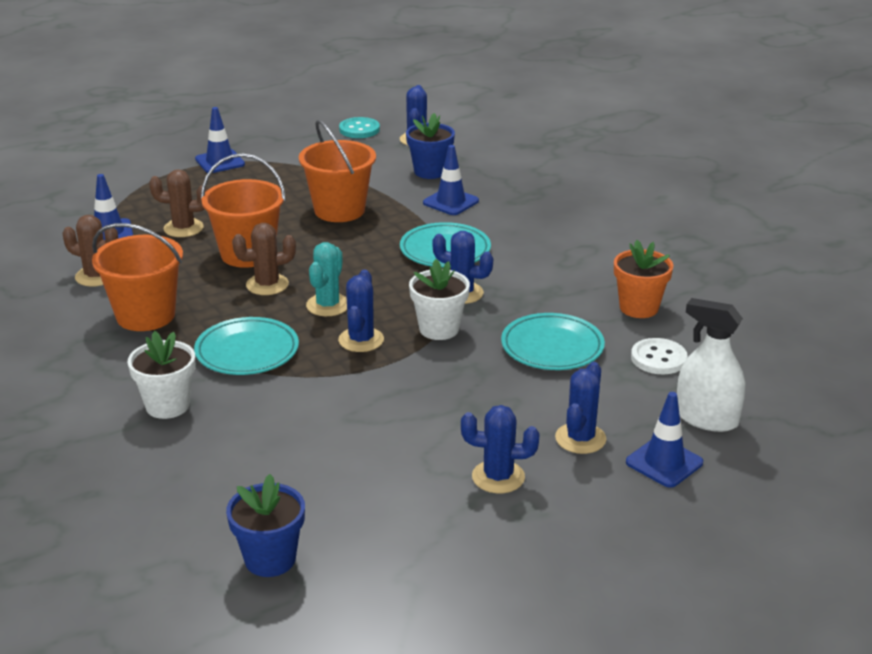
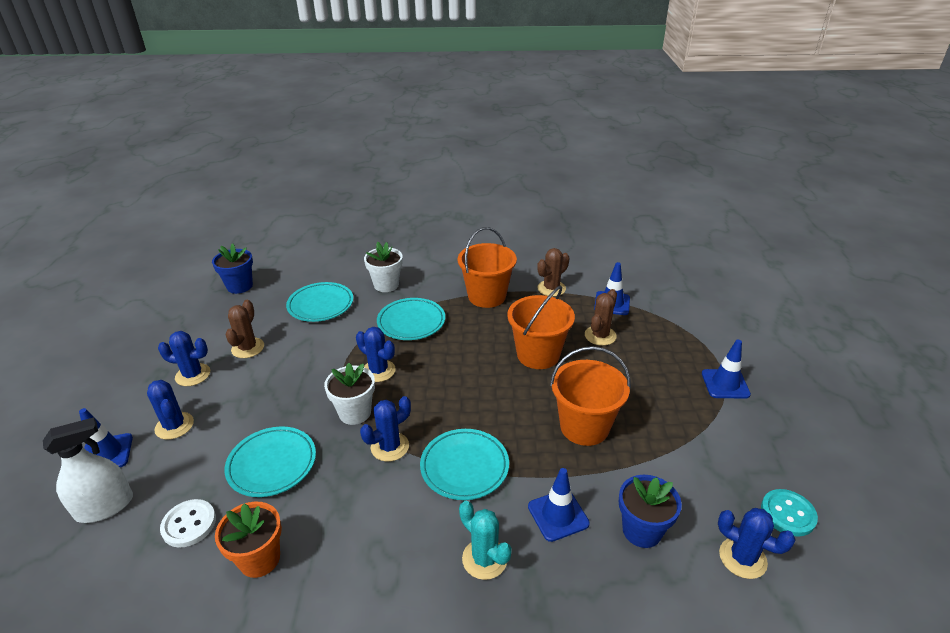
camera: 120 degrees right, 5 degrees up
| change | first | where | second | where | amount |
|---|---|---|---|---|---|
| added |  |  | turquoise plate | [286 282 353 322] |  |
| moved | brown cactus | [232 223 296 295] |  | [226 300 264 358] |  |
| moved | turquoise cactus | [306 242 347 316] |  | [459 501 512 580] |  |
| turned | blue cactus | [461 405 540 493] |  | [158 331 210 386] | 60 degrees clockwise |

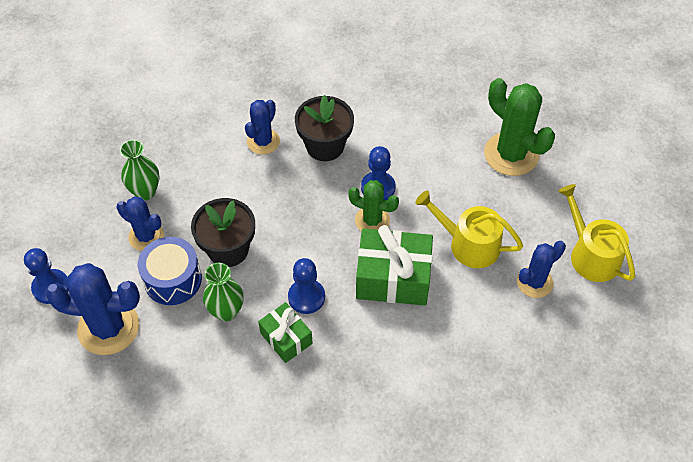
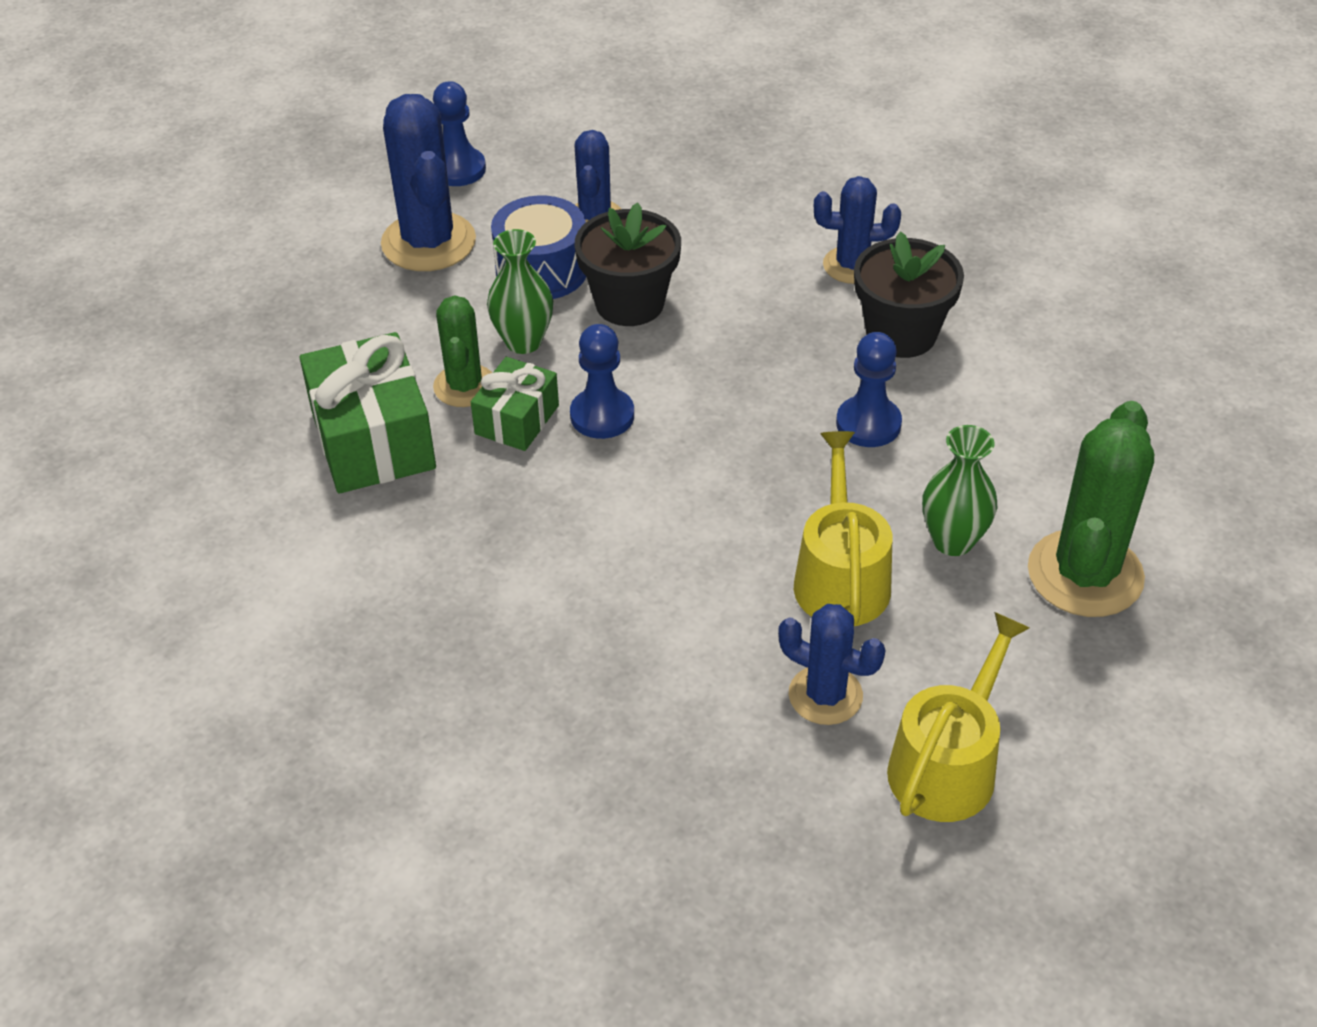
camera: 65 degrees right, 10 degrees down
| change | first | where | second | where | amount |
|---|---|---|---|---|---|
| moved | green vase | [120 140 159 200] |  | [922 425 997 556] |  |
| moved | green cactus | [348 180 399 231] |  | [433 295 492 407] |  |
| moved | green gift | [356 225 433 306] |  | [300 332 436 494] |  |

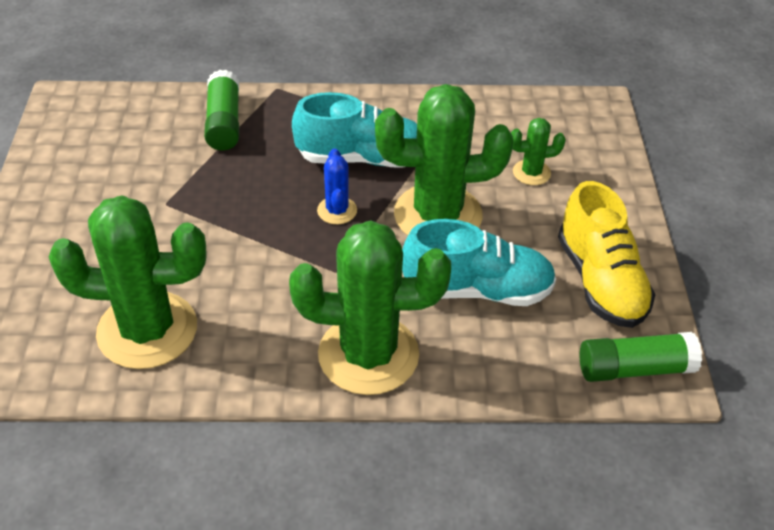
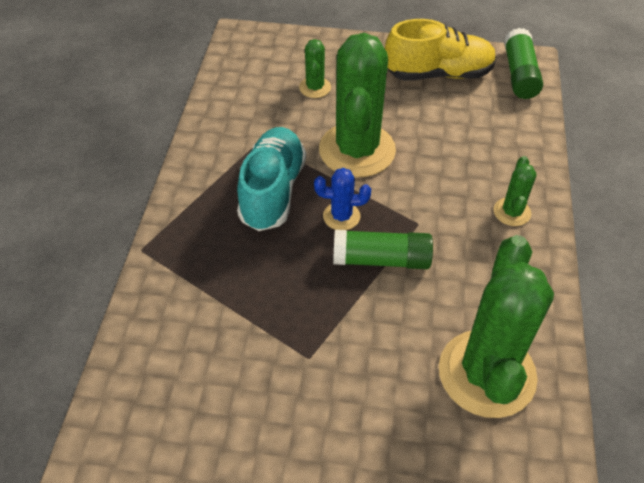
camera: 80 degrees left, 5 degrees up
| change | first | where | second | where | amount |
|---|---|---|---|---|---|
| removed | turquoise shoe | [402 219 556 306] |  |  |  |
| moved | green glue stick | [204 70 239 150] |  | [333 230 433 269] |  |
| resized | green cactus | [289 220 451 395] |  | [494 156 537 226] | x0.45 |

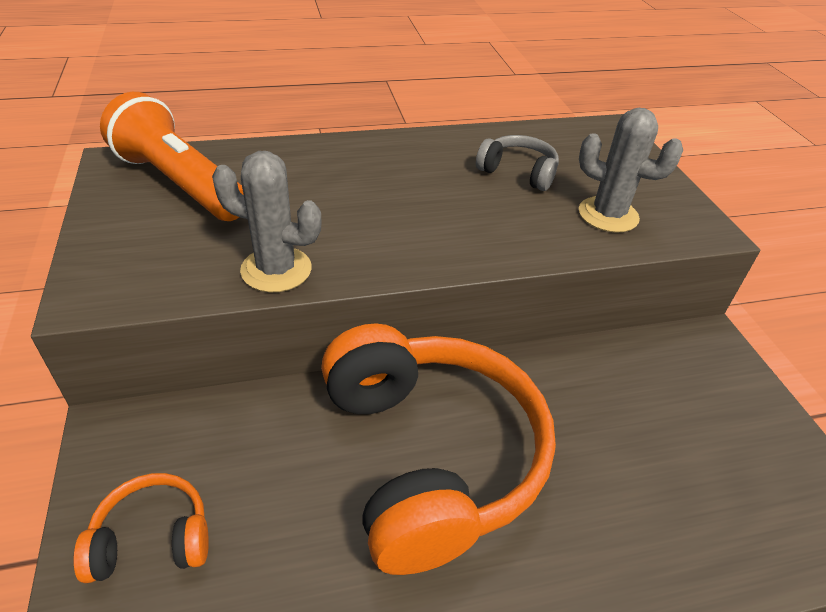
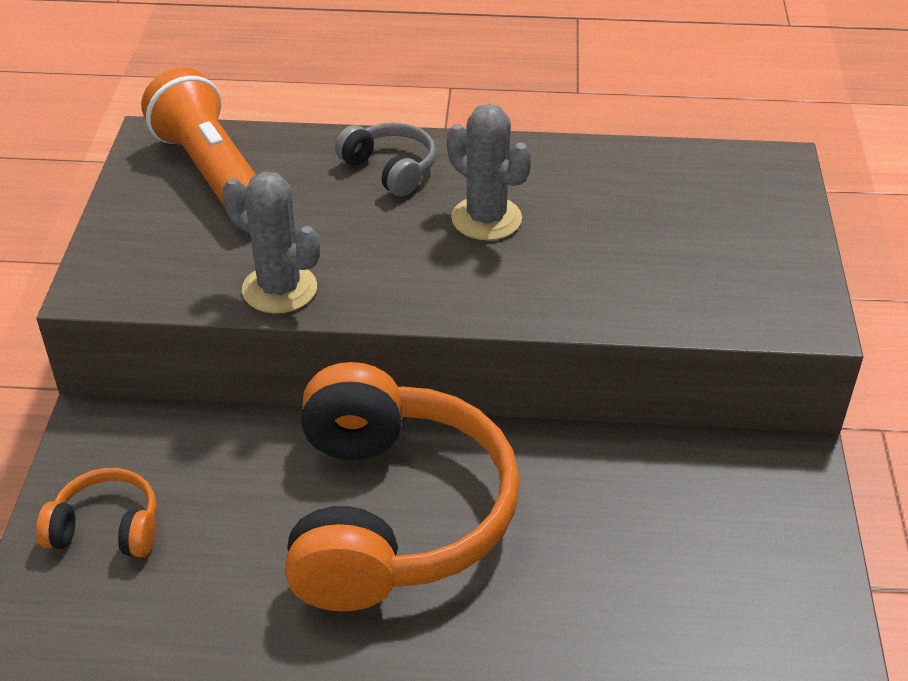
camera: 20 degrees right, 0 degrees up
| change | first | where | second | where | amount |
|---|---|---|---|---|---|
| moved | grey headphones | [476 135 559 191] |  | [335 122 436 197] |  |
| moved | grey cactus | [579 108 683 233] |  | [447 104 532 240] |  |

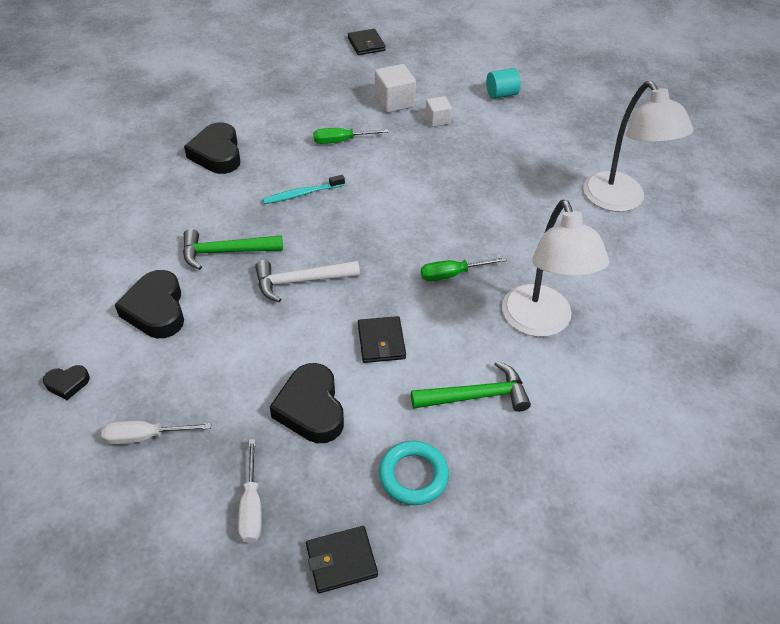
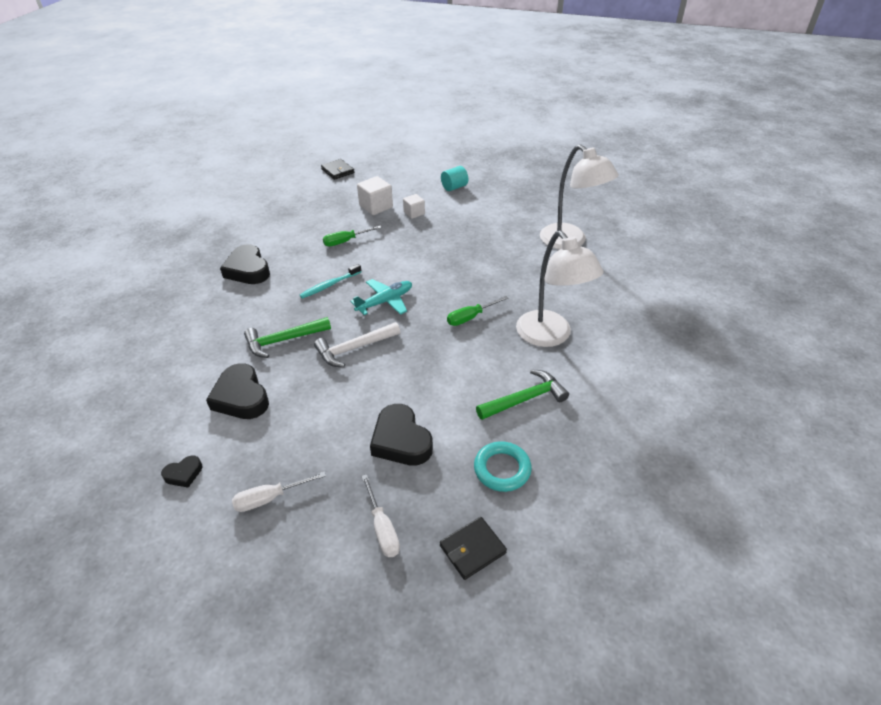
camera: 15 degrees left, 5 degrees down
| change | first | where | second | where | amount |
|---|---|---|---|---|---|
| removed | black wallet | [358 316 406 363] |  |  |  |
| added |  |  | turquoise plane | [350 279 412 315] |  |

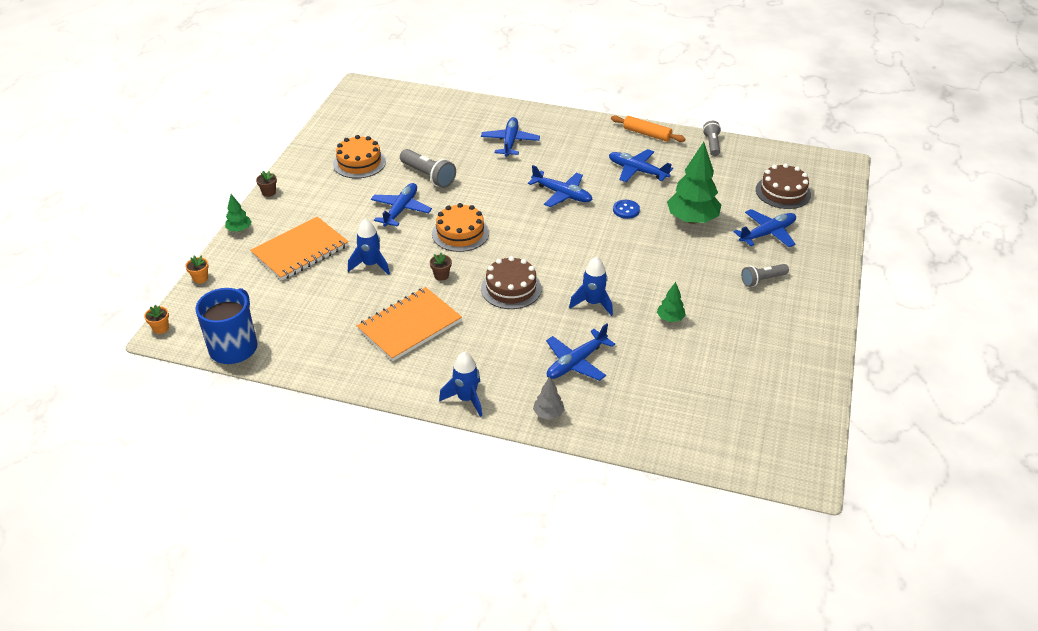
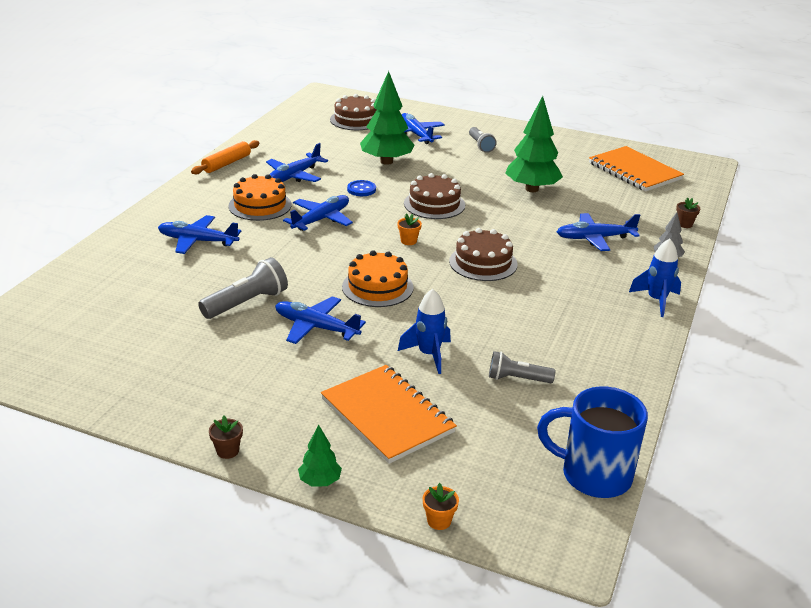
camera: 85 degrees left, 10 degrees down
| change | first | where | second | where | amount |
|---|---|---|---|---|---|
| removed | blue rocket | [569 257 613 316] |  |  |  |
| added |  |  | brown cake | [404 173 465 219] |  |
| moved | orange flower pot | [144 305 169 334] |  | [397 214 422 245] |  |
| moved | orange cake | [333 135 386 178] |  | [229 174 292 221] |  |
| moved | orange notebook | [357 287 462 361] |  | [589 146 684 192] |  |
| moved | brown flower pot | [430 253 452 281] |  | [676 197 700 228] |  |
| moved | grey flashlight | [703 121 721 156] |  | [489 351 555 383] |  |
| turned | blue plane | [546 323 615 381] |  | [557 213 640 251] | 120 degrees clockwise |
| resized | green tree | [657 282 686 322] |  | [505 96 563 192] | x2.08 |

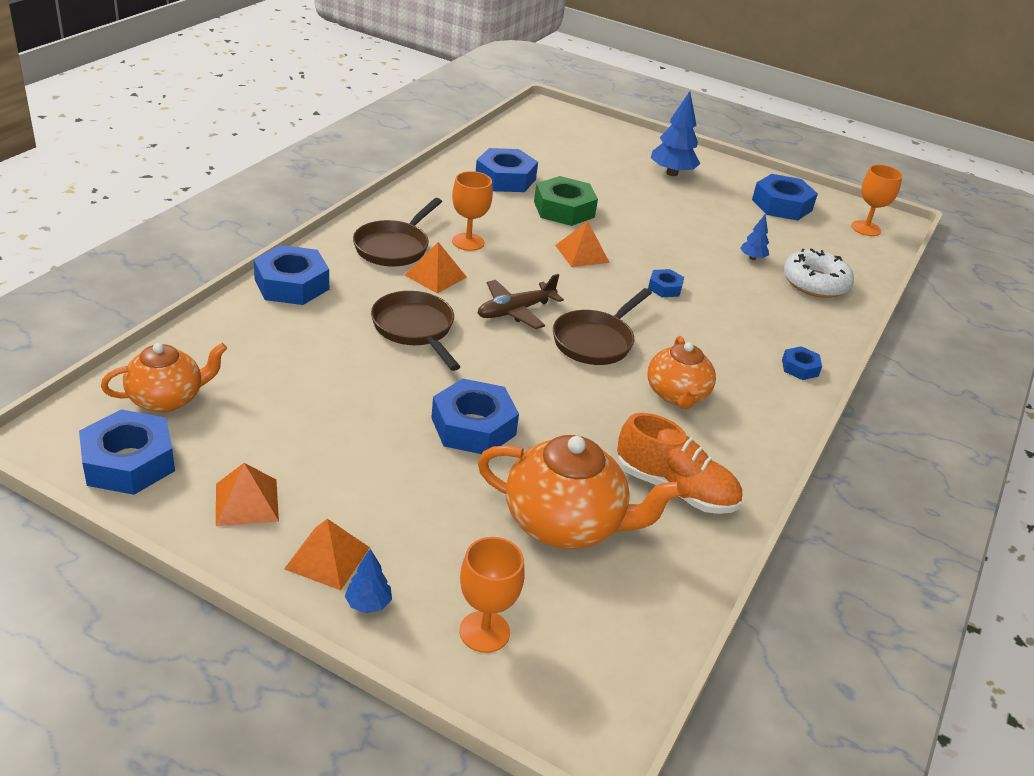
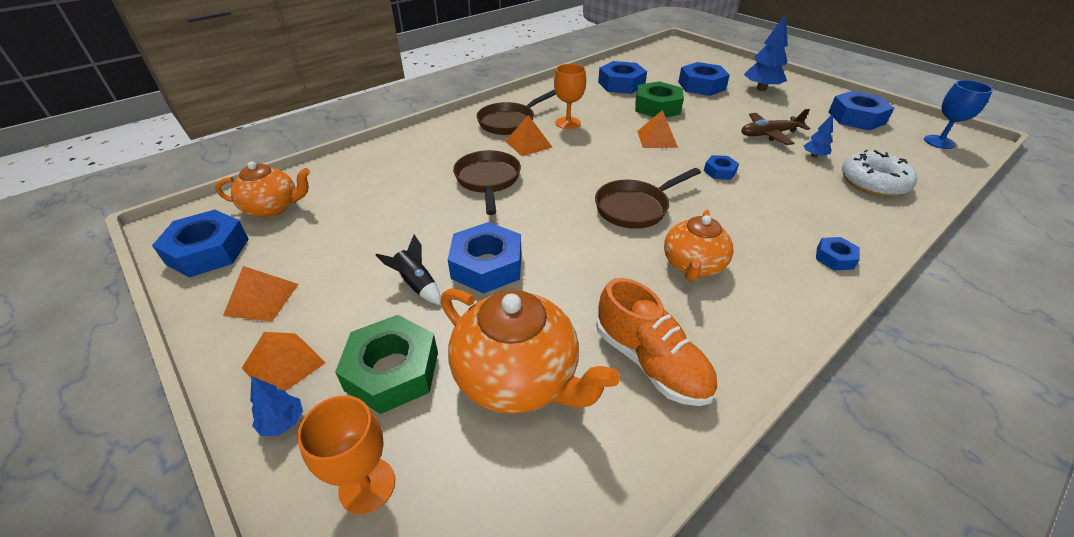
camera: 25 degrees right, 5 degrees up
| change | first | where | second | where | amount |
|---|---|---|---|---|---|
| added |  |  | green nut | [335 315 438 414] |  |
| added |  |  | black rocket | [376 235 441 305] |  |
| moved | blue nut | [254 245 329 305] |  | [678 62 730 96] |  |
| moved | brown plane | [478 274 564 329] |  | [741 109 810 145] |  |
| recoloured | orange goblet | [851 165 903 236] | blue goblet | [924 80 993 149] |  |

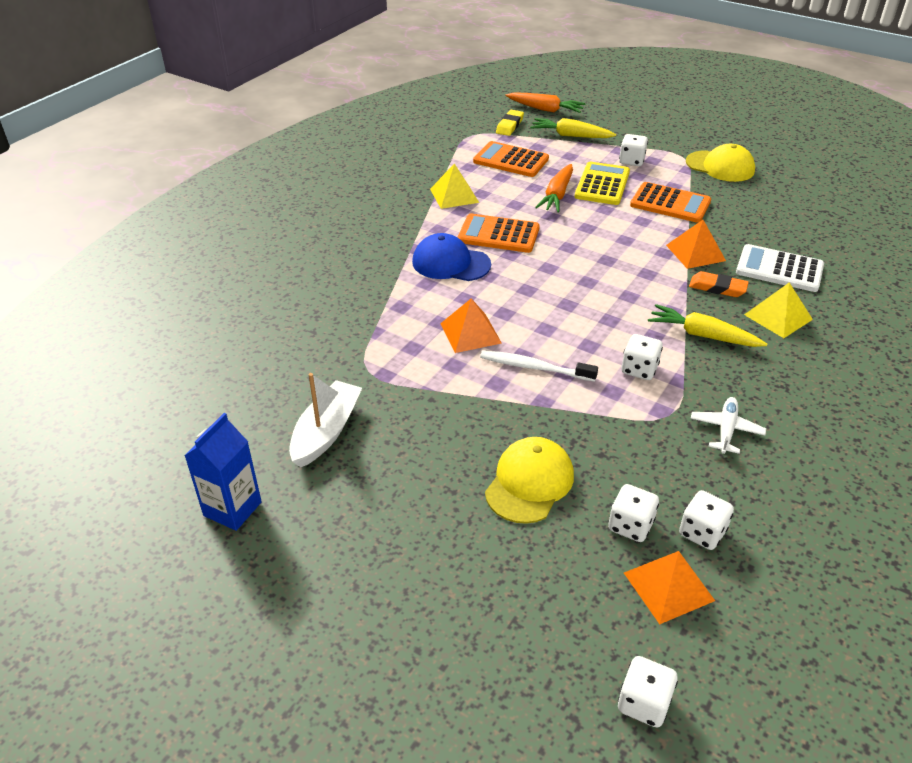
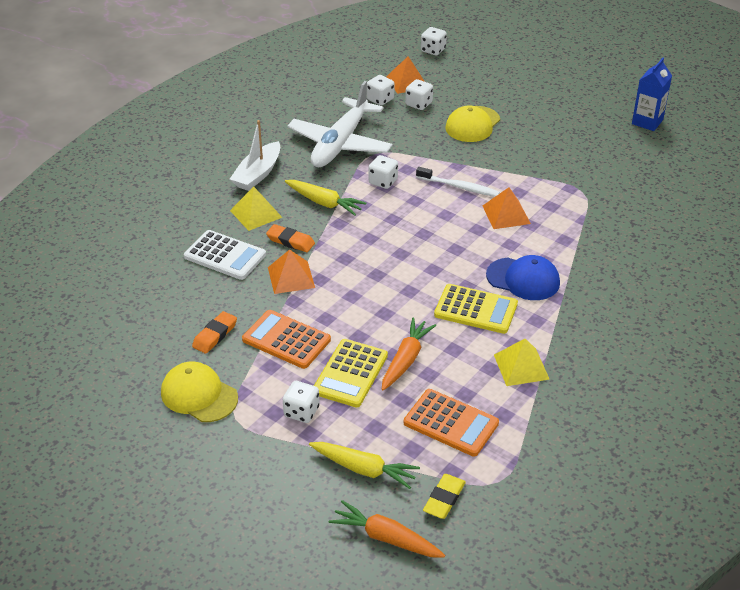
camera: 175 degrees left, 0 degrees up
| change | first | where | second | where | amount |
|---|---|---|---|---|---|
| added |  |  | orange eraser | [192 311 237 354] |  |
| moved | white boat | [289 373 362 468] |  | [230 120 280 191] |  |
| recoloured | orange calculator | [458 214 540 253] | yellow calculator | [434 284 518 334] |  |
| resized | white plane | [691 397 766 454] |  | [287 81 393 167] | x2.30 |

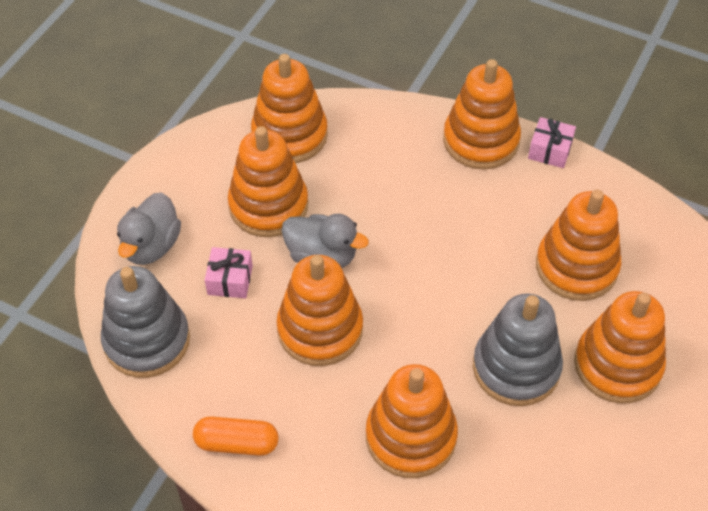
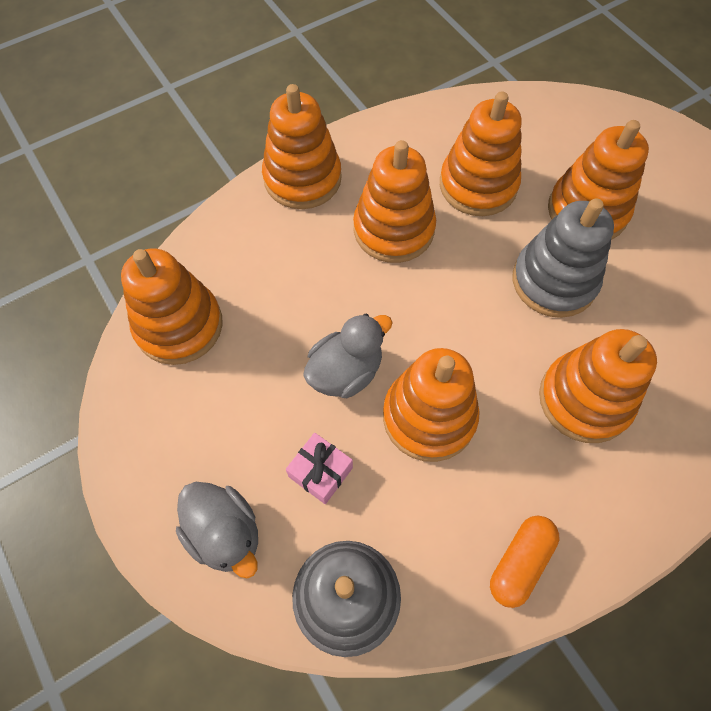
camera: 60 degrees left, 10 degrees up
| change | first | where | second | where | amount |
|---|---|---|---|---|---|
| removed | pink gift | [528 117 576 168] |  |  |  |
| moved | orange stacking toy | [228 126 308 237] |  | [353 140 436 263] |  |

